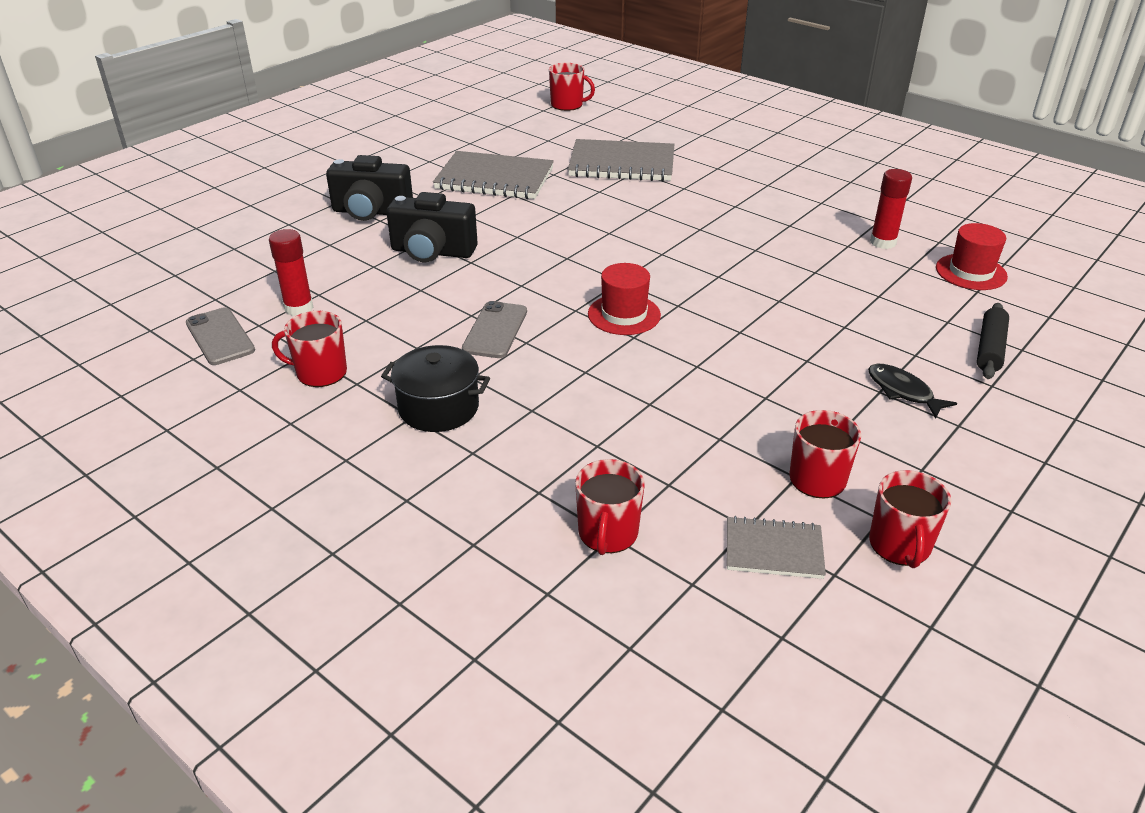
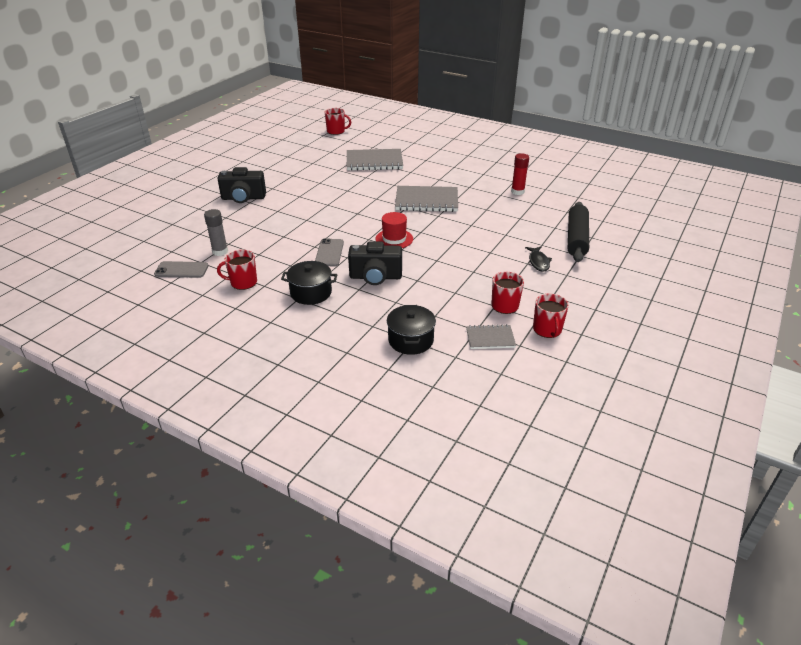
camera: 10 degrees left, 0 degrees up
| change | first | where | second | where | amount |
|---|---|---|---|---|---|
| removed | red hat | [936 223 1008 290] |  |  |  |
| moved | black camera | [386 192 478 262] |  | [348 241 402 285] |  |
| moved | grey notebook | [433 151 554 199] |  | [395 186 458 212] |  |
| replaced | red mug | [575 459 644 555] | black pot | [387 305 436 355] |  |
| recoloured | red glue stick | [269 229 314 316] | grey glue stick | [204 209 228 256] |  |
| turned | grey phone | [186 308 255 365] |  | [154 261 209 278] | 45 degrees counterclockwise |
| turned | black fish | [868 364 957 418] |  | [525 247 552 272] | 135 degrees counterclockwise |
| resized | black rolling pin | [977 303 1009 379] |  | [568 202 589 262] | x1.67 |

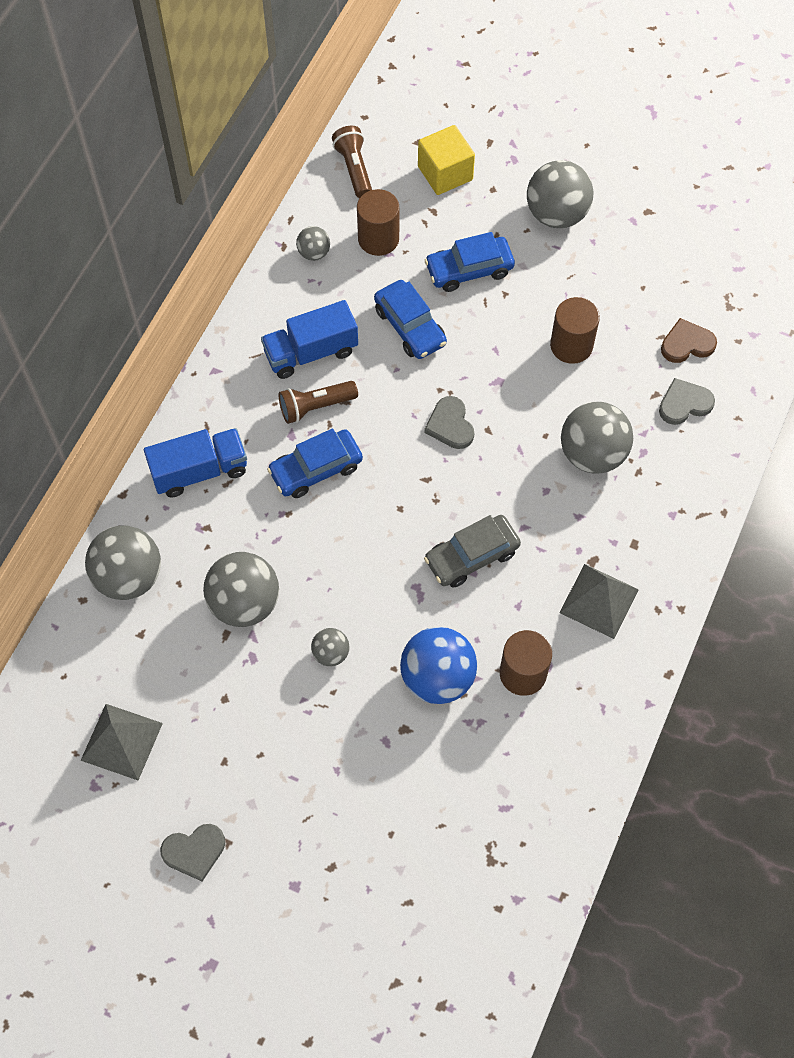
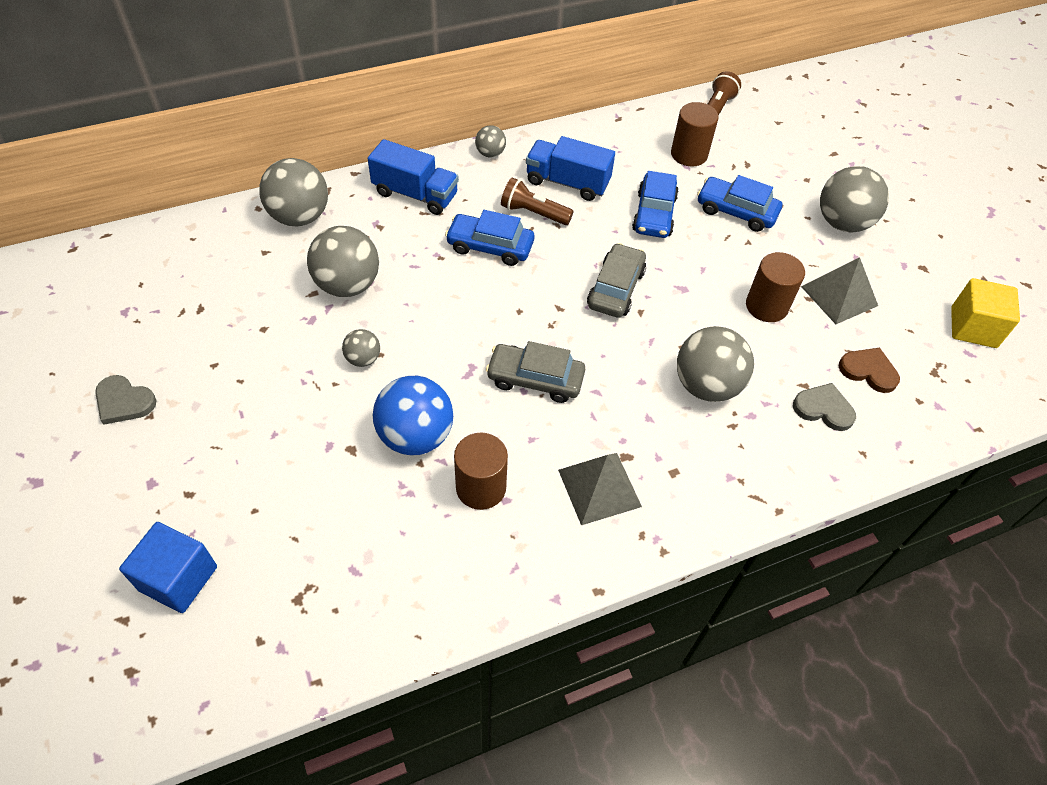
camera: 40 degrees right, 10 degrees down
| change | first | where | second | where | amount |
|---|---|---|---|---|---|
| added |  |  | blue cube | [119 522 217 613] |  |
| moved | grey pyramid | [80 704 163 780] |  | [801 257 878 324] |  |
| moved | grey ball | [296 226 330 261] |  | [475 125 506 158] |  |
| moved | yellow cube | [418 125 475 195] |  | [951 278 1020 348] |  |
| replaced | grey heart | [424 396 474 449] | grey car | [587 243 646 318] |  |

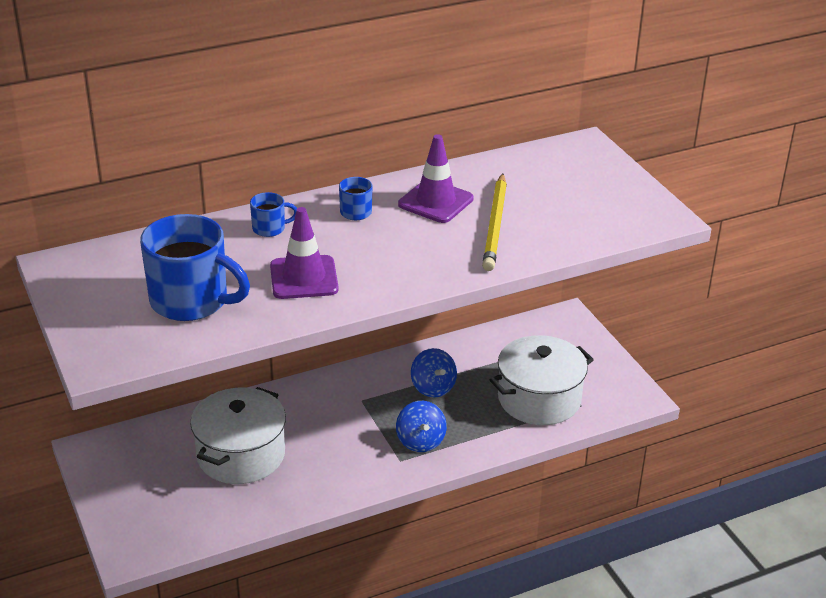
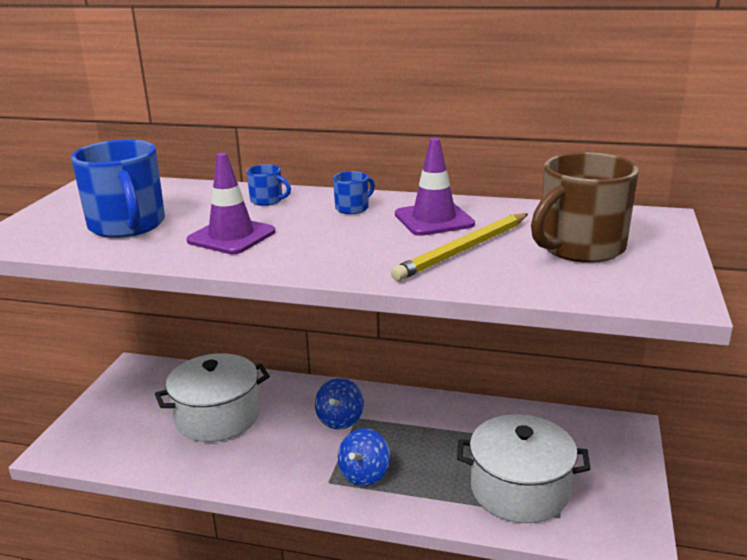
camera: 40 degrees right, 10 degrees down
| change | first | where | second | where | amount |
|---|---|---|---|---|---|
| added |  |  | brown mug | [531 152 639 263] |  |
| moved | blue spinning top | [411 348 457 398] |  | [315 378 364 429] |  |

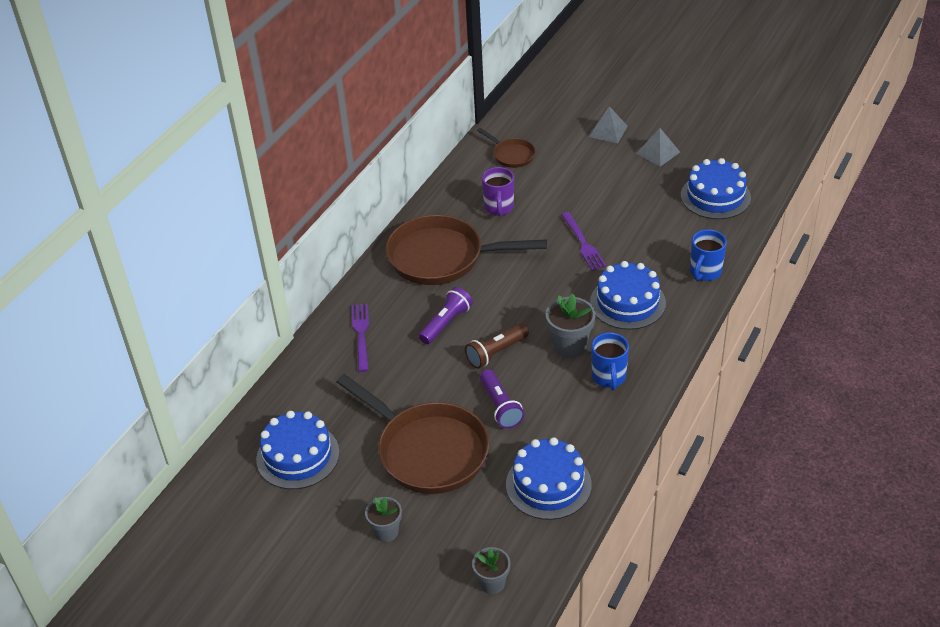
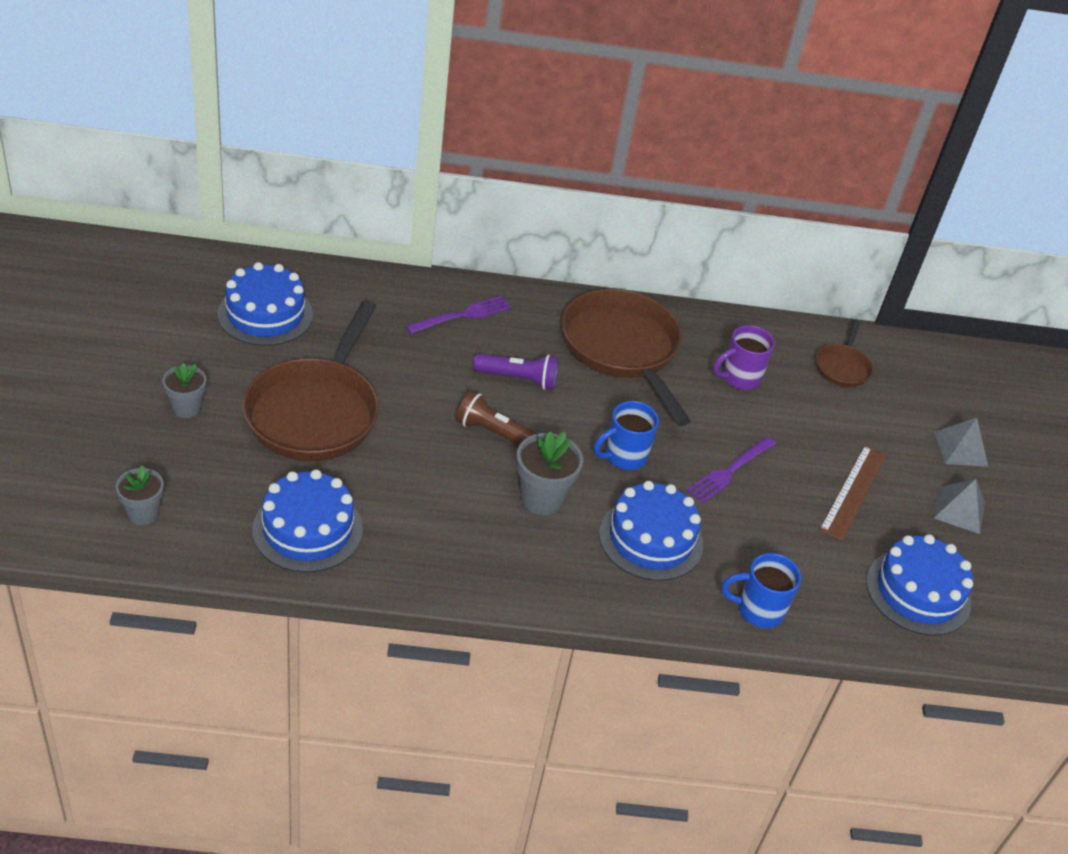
camera: 55 degrees right, 0 degrees up
| change | first | where | second | where | amount |
|---|---|---|---|---|---|
| removed | purple flashlight | [480 369 524 429] |  |  |  |
| added |  |  | brown ruler | [819 445 887 541] |  |
| moved | blue mug | [591 333 629 390] |  | [594 401 659 470] |  |

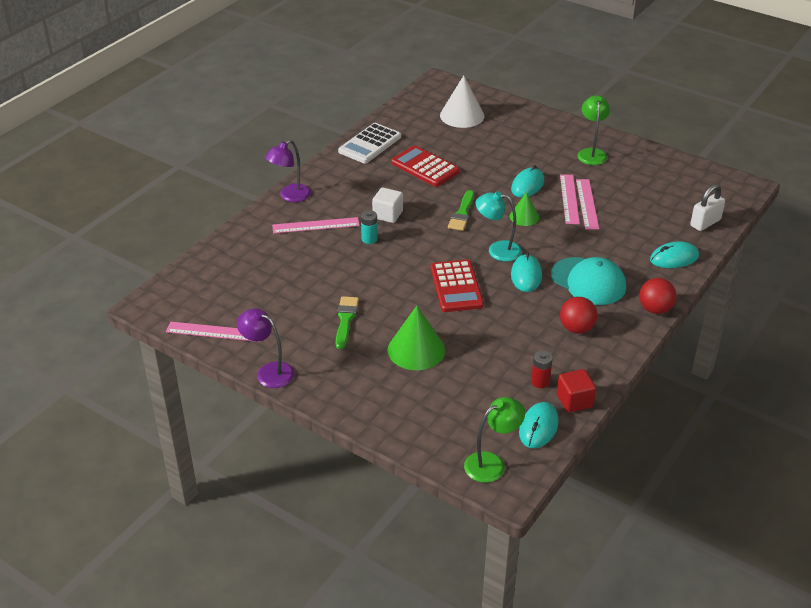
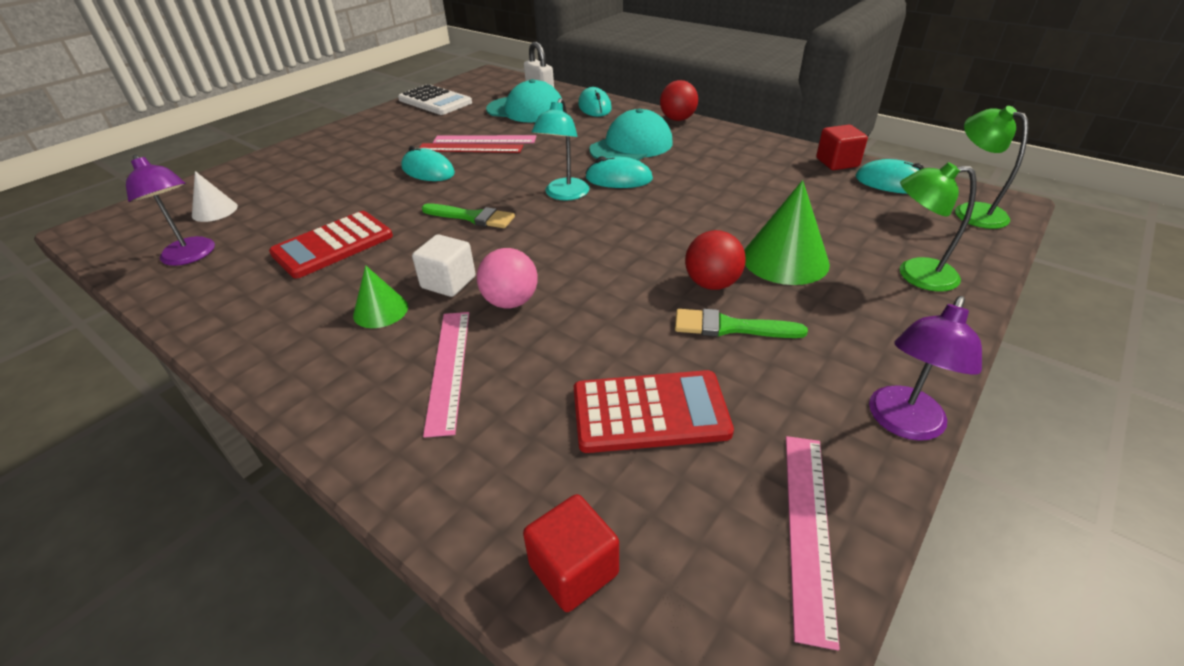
camera: 85 degrees left, 0 degrees up
| change | first | where | second | where | amount |
|---|---|---|---|---|---|
| removed | red battery | [531 351 553 388] |  |  |  |
| added |  |  | turquoise cap | [486 79 561 123] |  |
| added |  |  | red cube | [523 494 619 612] |  |
| moved | purple lamp | [265 139 311 202] |  | [126 155 215 266] |  |
| moved | white calculator | [338 123 401 164] |  | [398 84 472 115] |  |
| moved | red calculator | [431 260 484 312] |  | [574 370 734 453] |  |
| moved | green cone | [510 192 539 226] |  | [353 265 408 328] |  |
| moved | red ball | [560 297 597 334] |  | [685 230 746 290] |  |
| moved | green lamp | [577 95 610 165] |  | [900 162 977 292] |  |
| replaced | turquoise battery | [361 210 378 244] | pink ball | [477 248 538 308] |  |
| recoloured | pink ruler | [560 174 580 224] | red ruler | [418 143 523 153] |  |
| resized | white cone | [440 75 484 128] |  | [192 171 238 222] | x0.59 |

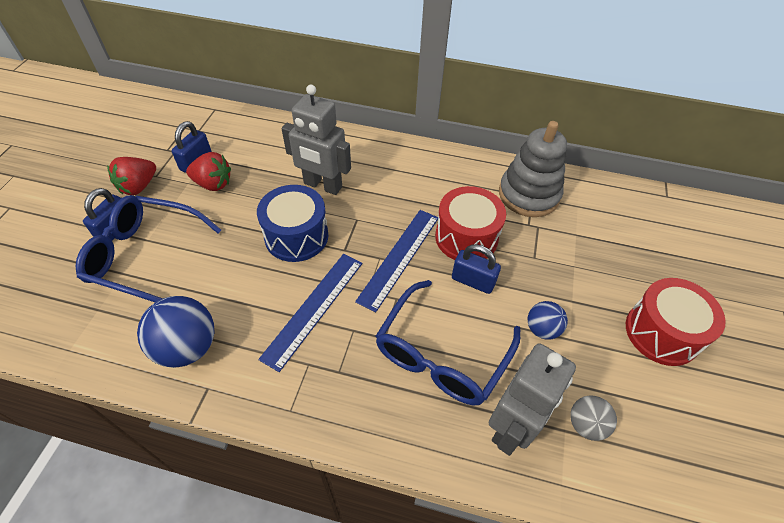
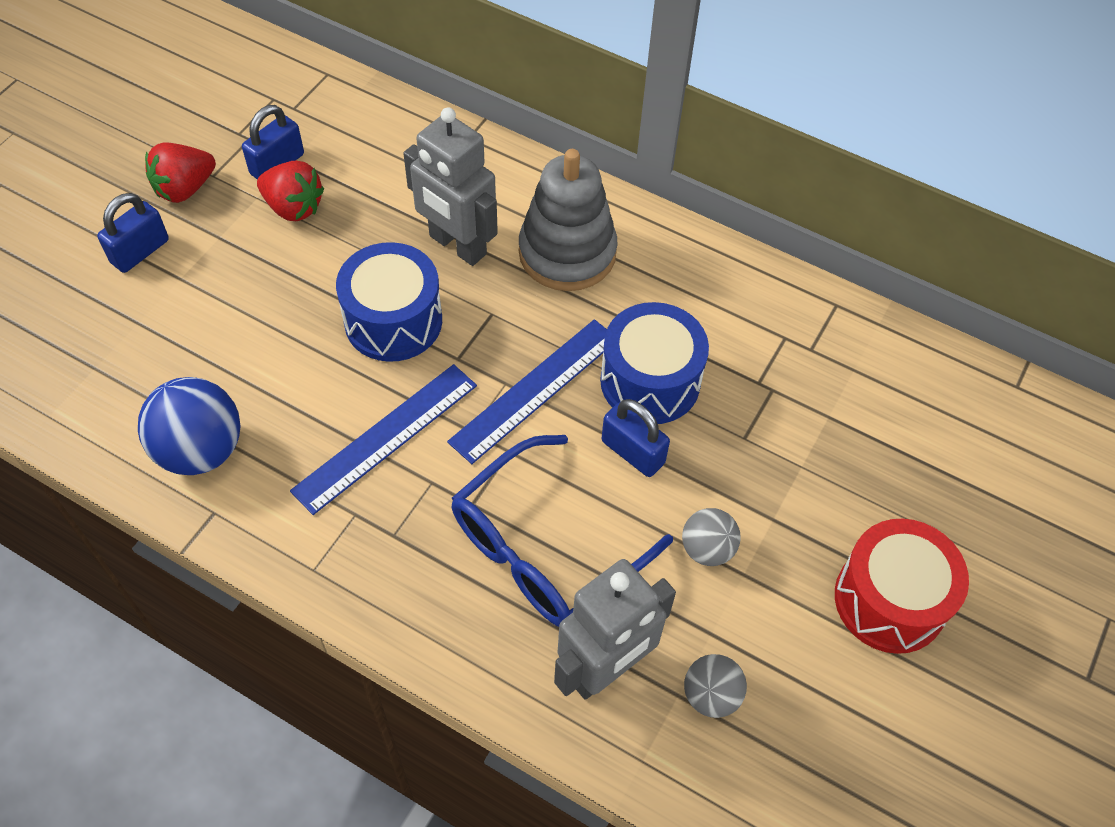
camera: 15 degrees right, 5 degrees up
| change | first | where | second | where | amount |
|---|---|---|---|---|---|
| removed | blue glasses | [75 195 221 302] |  |  |  |
| moved | grey stacking toy | [499 121 567 217] |  | [519 149 618 291] |  |
| recoloured | red drum | [435 186 506 260] | blue drum | [600 302 709 424] |  |
| recoloured | blue ball | [528 301 568 340] | grey ball | [682 508 741 566] |  |

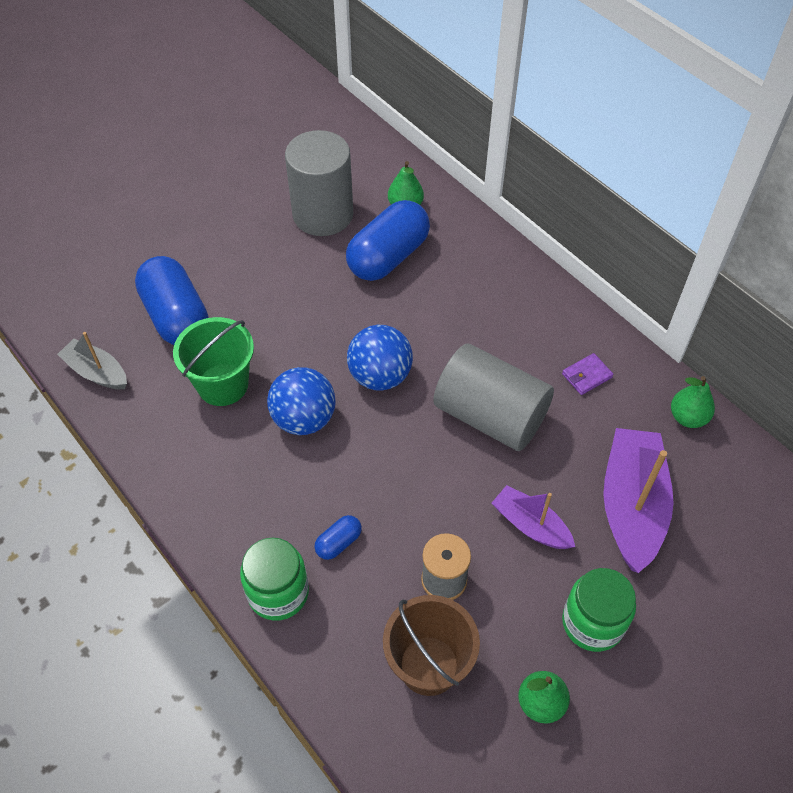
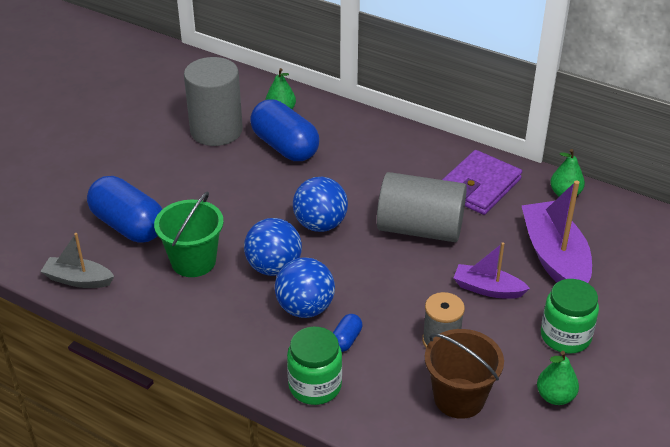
camera: 20 degrees left, 15 degrees down
| change | first | where | second | where | amount |
|---|---|---|---|---|---|
| added |  |  | blue ball | [275 257 335 318] |  |
| turned | blue capsule | [346 200 430 281] |  | [250 99 320 161] | 60 degrees counterclockwise |
| resized | purple wallet | [562 353 613 395] |  | [442 150 522 215] | x2.20 |

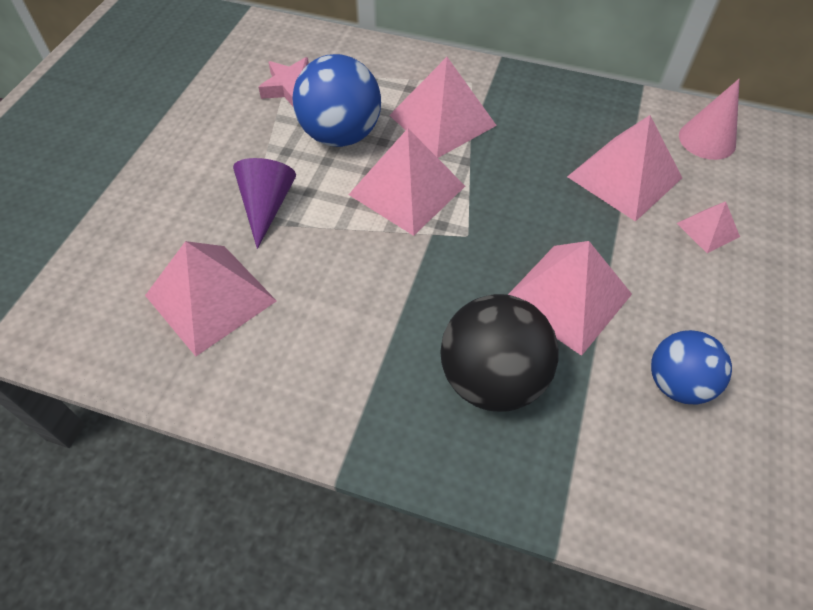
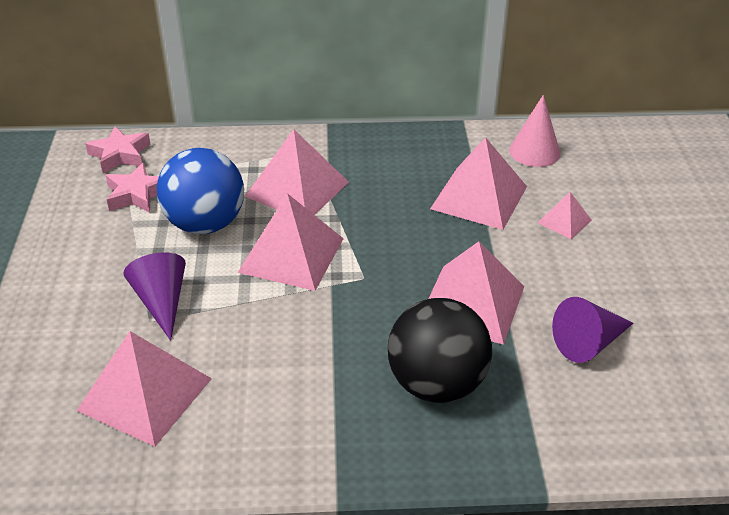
camera: 20 degrees left, 15 degrees down
| change | first | where | second | where | amount |
|---|---|---|---|---|---|
| added |  |  | pink star | [85 127 151 173] |  |
| replaced | blue ball | [651 330 732 405] | purple cone | [552 297 634 363] |  |

